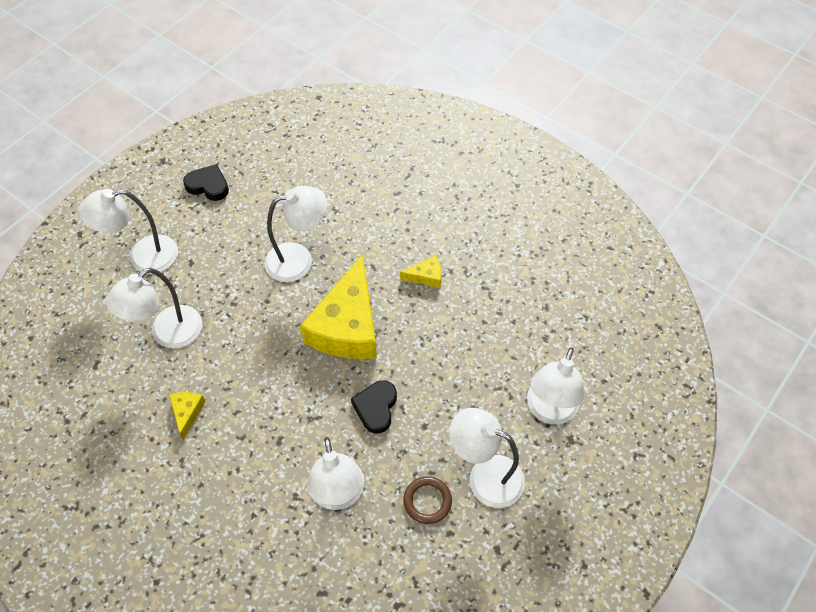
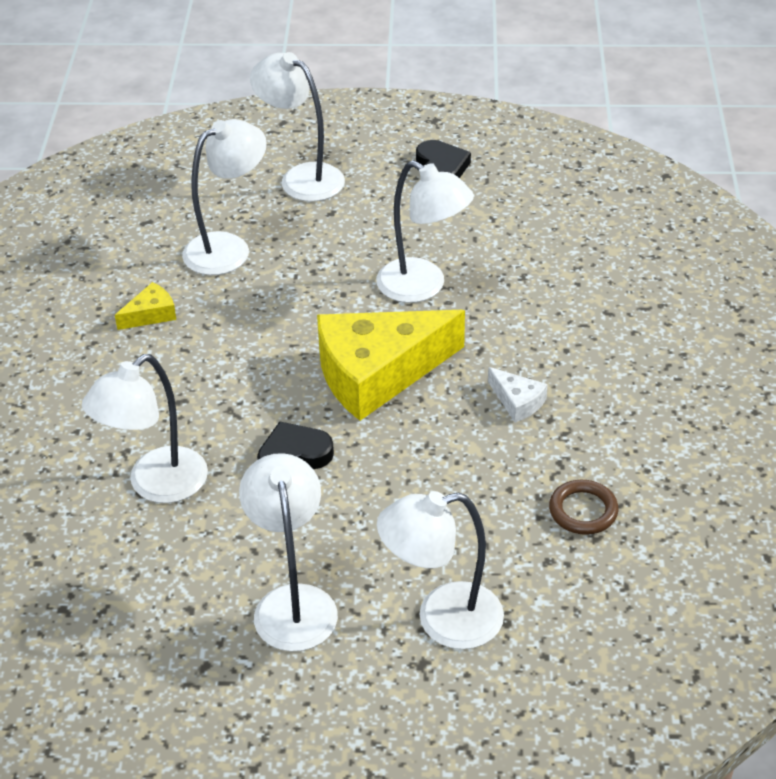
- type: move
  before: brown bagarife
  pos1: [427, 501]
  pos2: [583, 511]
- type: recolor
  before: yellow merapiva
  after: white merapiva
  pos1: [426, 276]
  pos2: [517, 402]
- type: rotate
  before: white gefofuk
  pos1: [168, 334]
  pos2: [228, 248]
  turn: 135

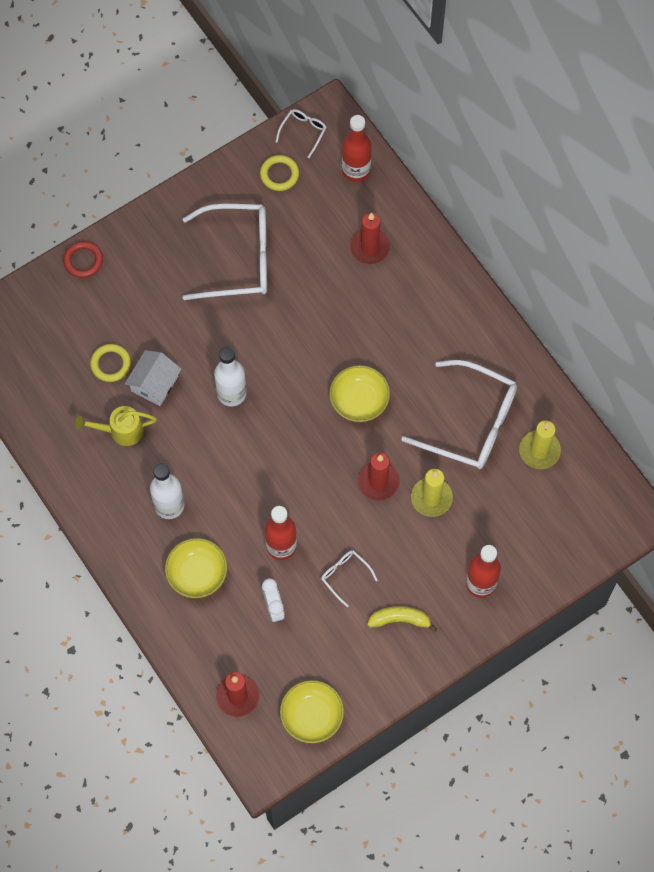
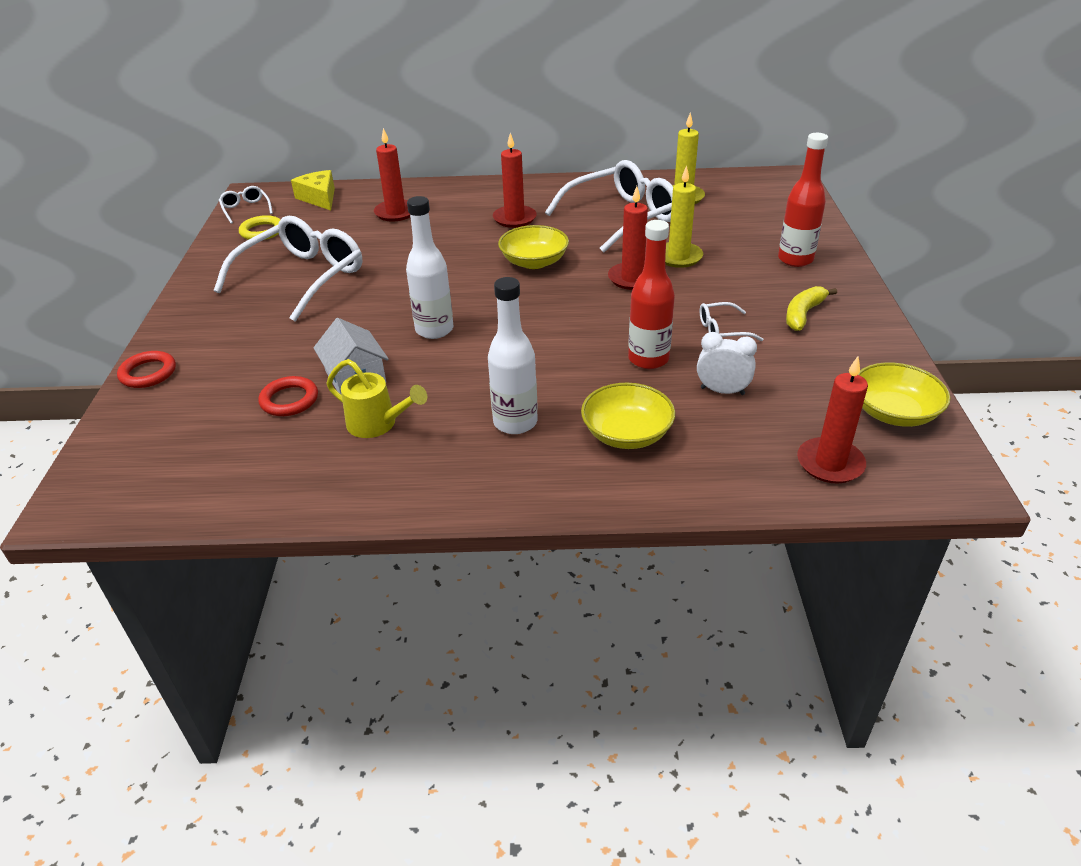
- type: insert
  after: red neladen
  pos2: [514, 218]
- type: replace
  before: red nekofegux
  after: yellow merapiva
  pos1: [356, 170]
  pos2: [319, 198]
- type: recolor
  before: yellow bagarife
  after: red bagarife
  pos1: [111, 364]
  pos2: [289, 400]
- type: rotate
  before: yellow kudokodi
  pos1: [121, 431]
  pos2: [378, 424]
  turn: -90

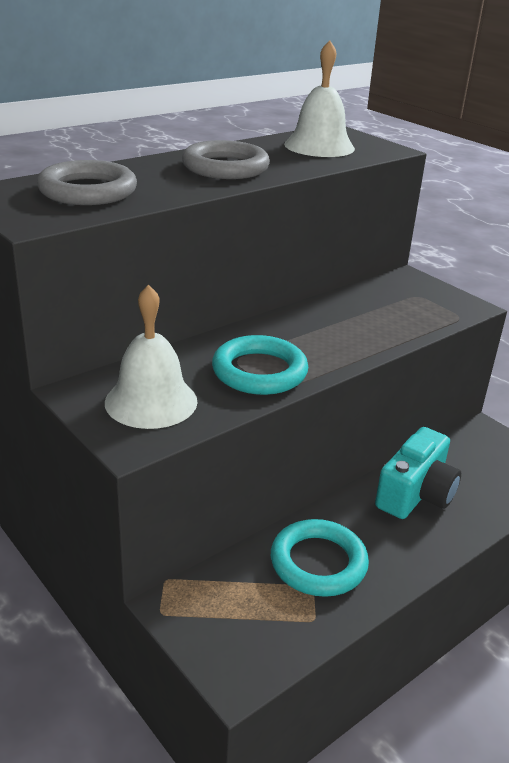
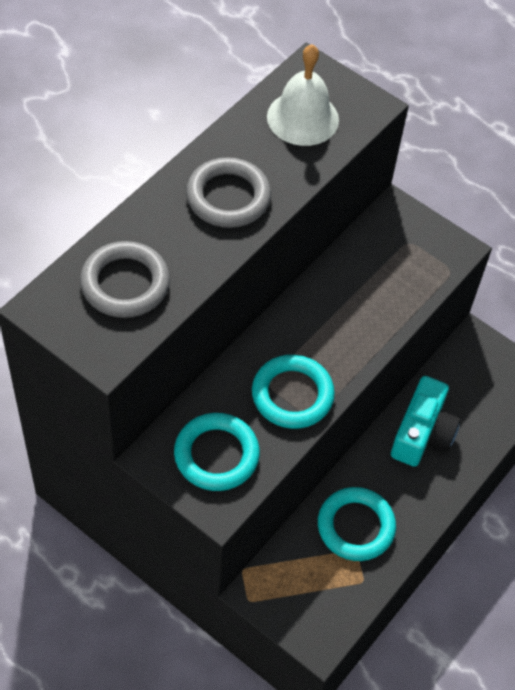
- type: replace
  before: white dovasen
  after: turquoise bagarife
  pos1: [151, 401]
  pos2: [216, 455]

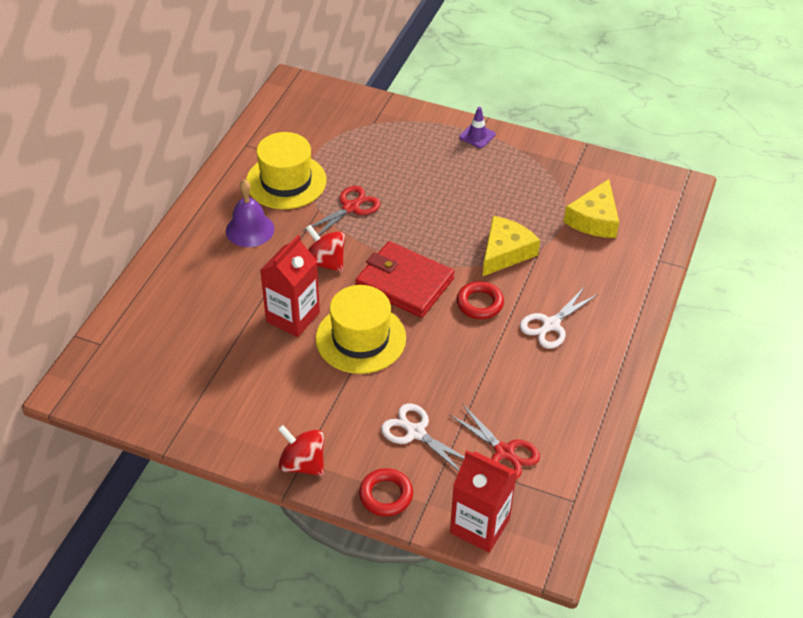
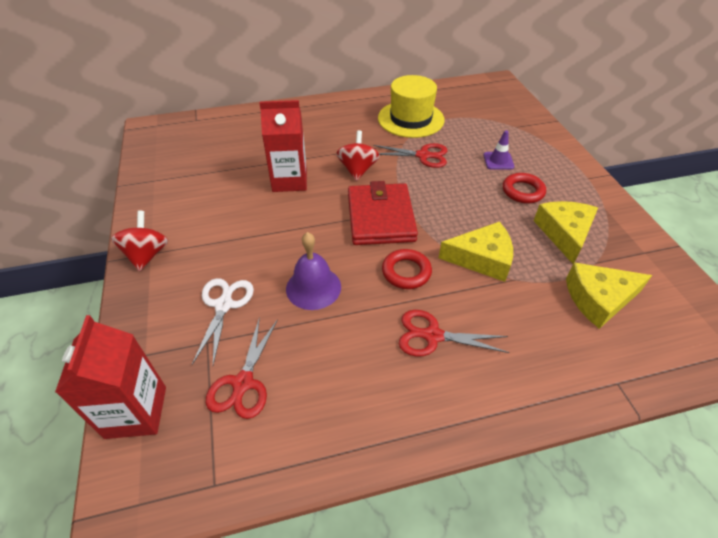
- type: delete
  before: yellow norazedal
  pos1: [360, 338]
- type: insert
  after: yellow merapiva
  pos2: [564, 233]
- type: move
  before: purple dovasen
  pos1: [250, 229]
  pos2: [313, 287]
- type: move
  before: red bagarife
  pos1: [386, 495]
  pos2: [523, 191]
- type: move
  before: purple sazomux
  pos1: [477, 136]
  pos2: [498, 161]
- type: recolor
  before: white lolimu
  after: red lolimu
  pos1: [551, 325]
  pos2: [433, 336]

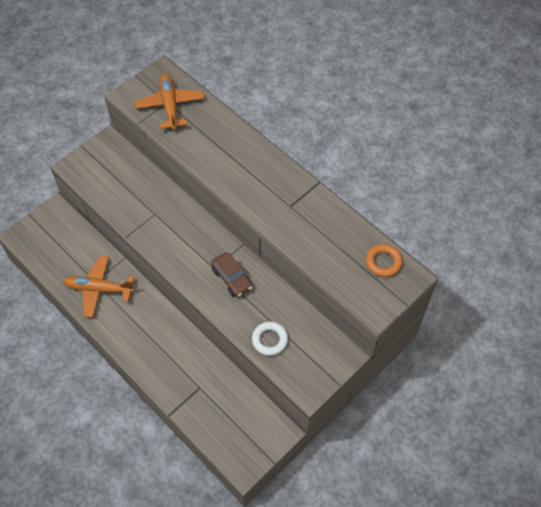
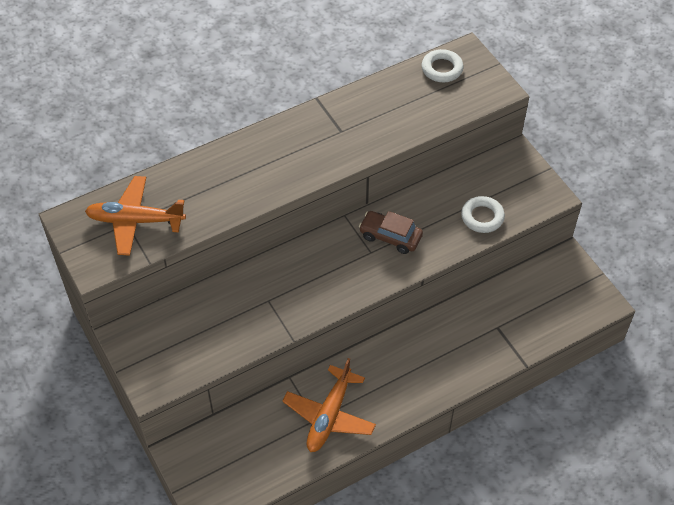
- type: recolor
  before: orange bagarife
  after: white bagarife
  pos1: [383, 262]
  pos2: [442, 69]
- type: rotate
  before: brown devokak
  pos1: [232, 278]
  pos2: [390, 237]
  turn: -135

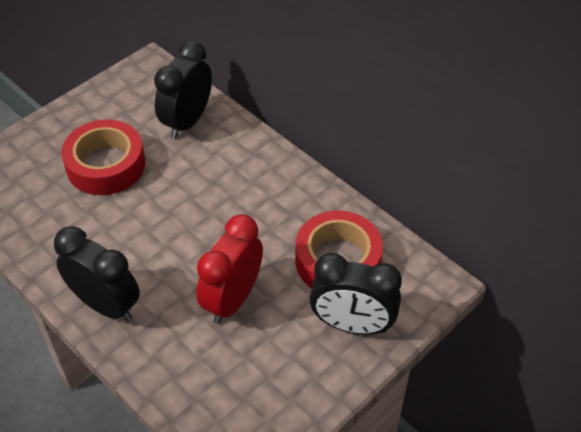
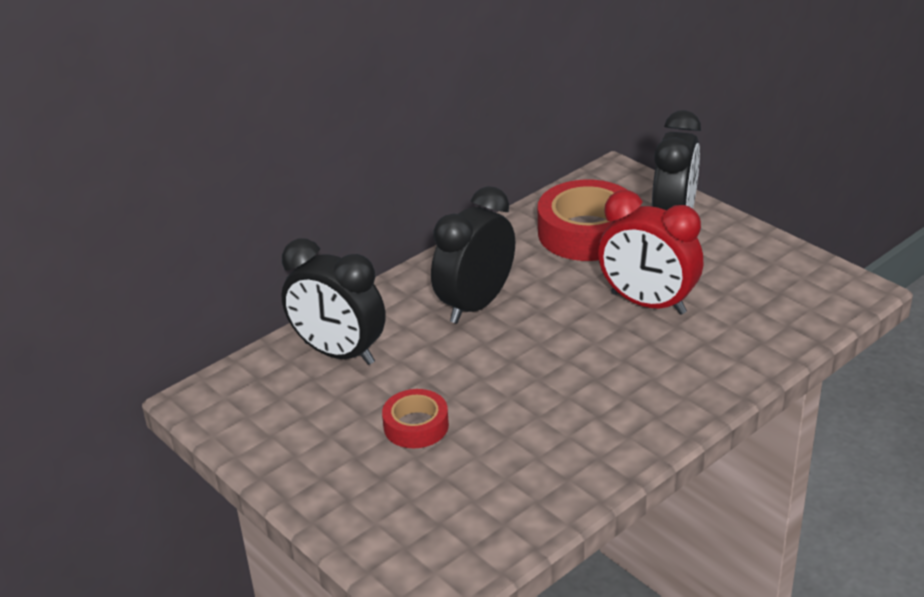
- type: move
  before: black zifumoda
  pos1: [106, 305]
  pos2: [476, 305]
- type: resize
  before: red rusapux
  pos1: [106, 165]
  pos2: [416, 426]
  scale: 0.55

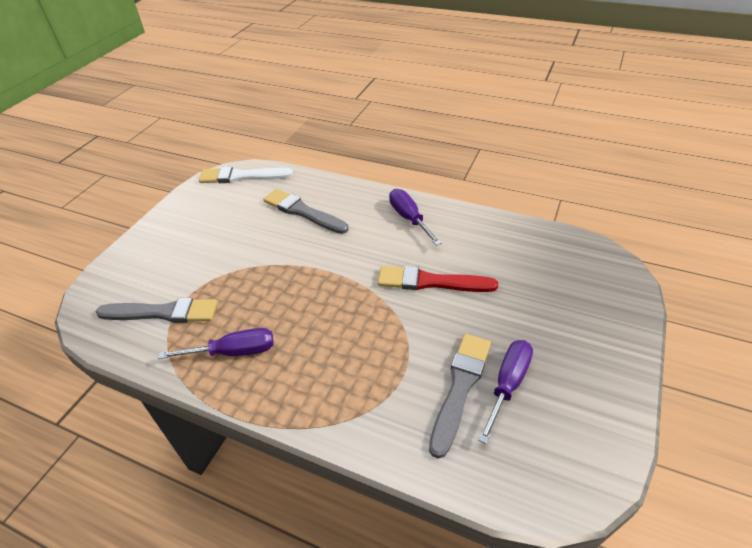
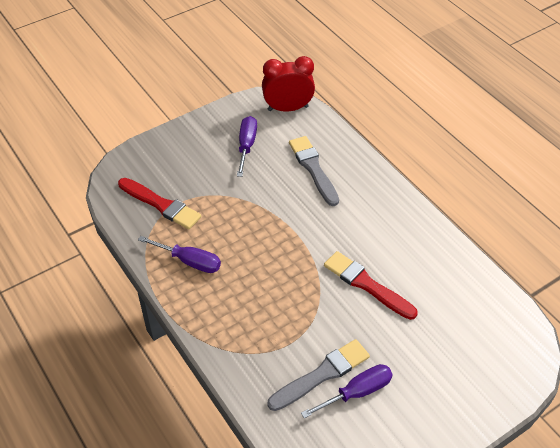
- type: move
  before: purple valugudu
  pos1: [409, 218]
  pos2: [246, 146]
- type: replace
  before: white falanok
  after: red zifumoda
  pos1: [242, 176]
  pos2: [288, 108]
- type: recolor
  before: grey falanok
  after: red falanok
  pos1: [163, 312]
  pos2: [161, 205]

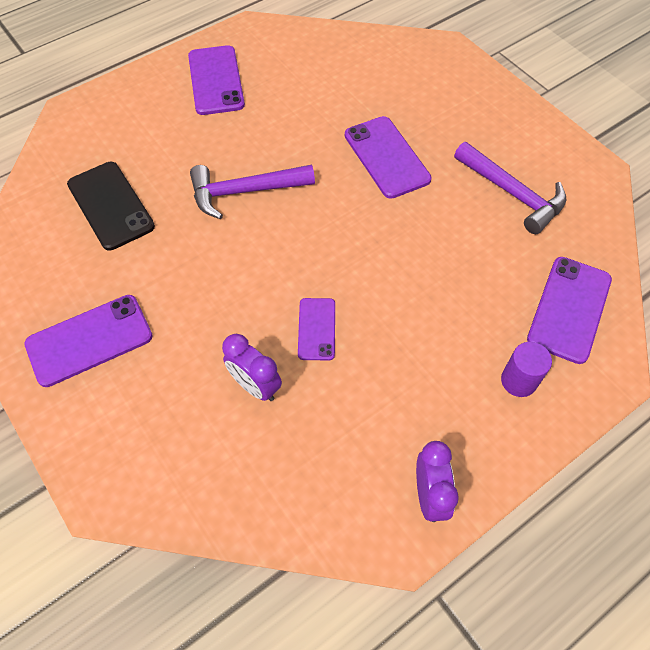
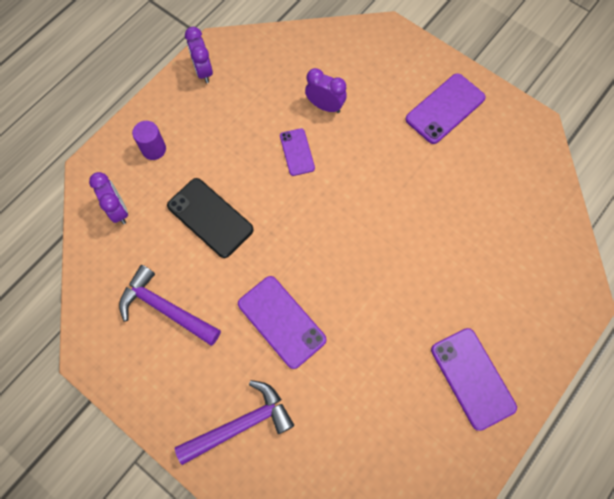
- type: move
  before: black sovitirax
  pos1: [110, 205]
  pos2: [210, 217]
- type: move
  before: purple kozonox
  pos1: [245, 192]
  pos2: [240, 424]
- type: replace
  before: purple sovitirax
  after: purple zifumoda
  pos1: [569, 309]
  pos2: [118, 210]

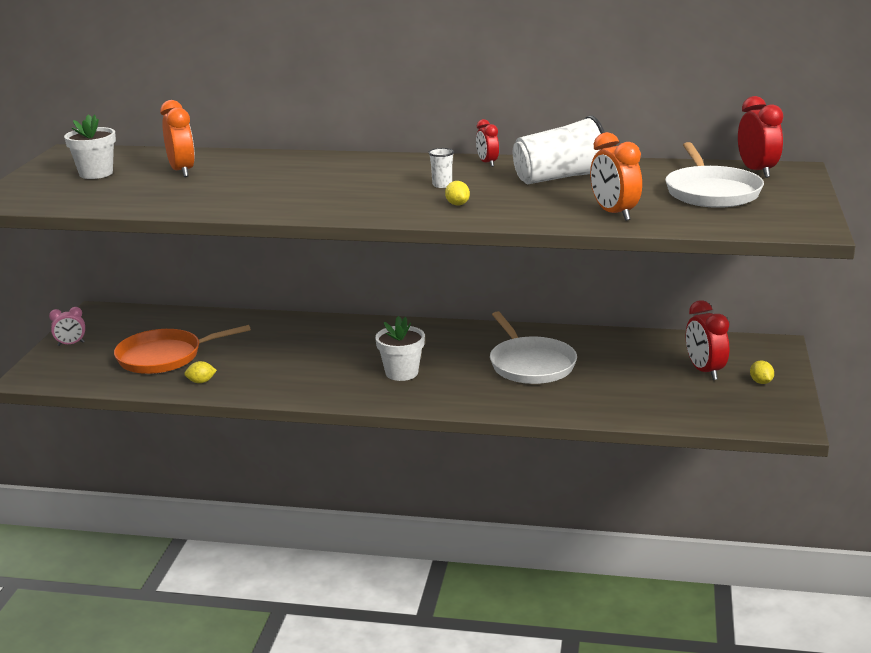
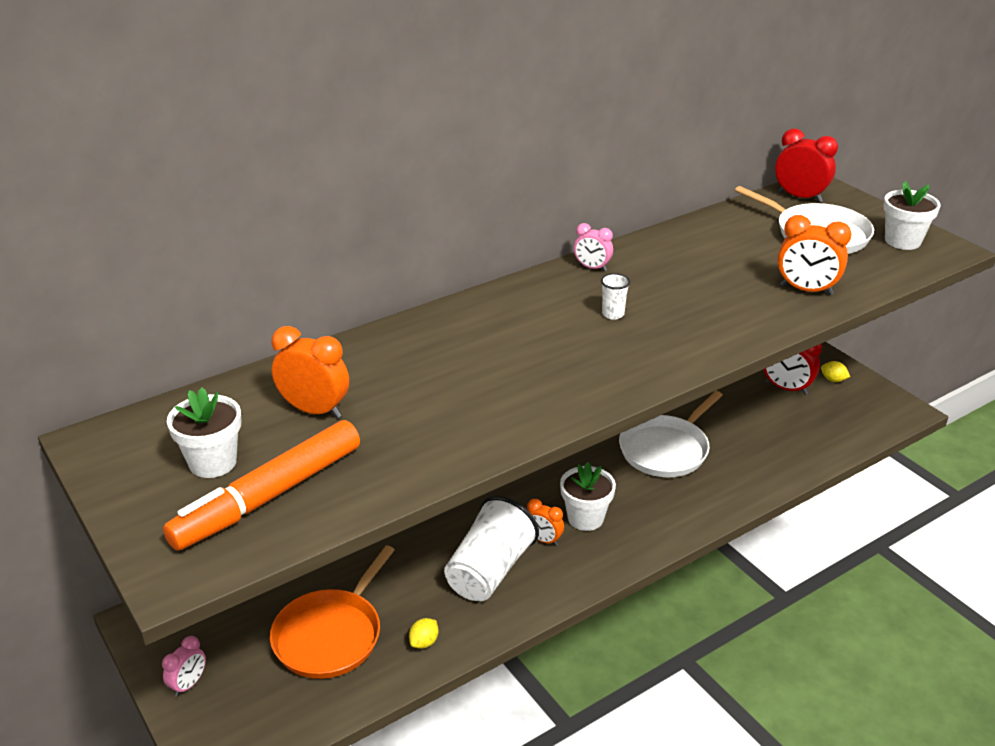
- type: delete
  before: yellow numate
  pos1: [457, 204]
- type: insert
  after: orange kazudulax
  pos2: [269, 497]
- type: insert
  after: orange zifumoda
  pos2: [543, 540]
- type: insert
  after: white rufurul
  pos2: [902, 241]
- type: move
  before: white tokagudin
  pos1: [560, 178]
  pos2: [489, 571]
- type: recolor
  before: red zifumoda
  after: pink zifumoda
  pos1: [487, 163]
  pos2: [592, 268]
- type: rotate
  before: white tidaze
  pos1: [530, 364]
  pos2: [666, 449]
  turn: 105

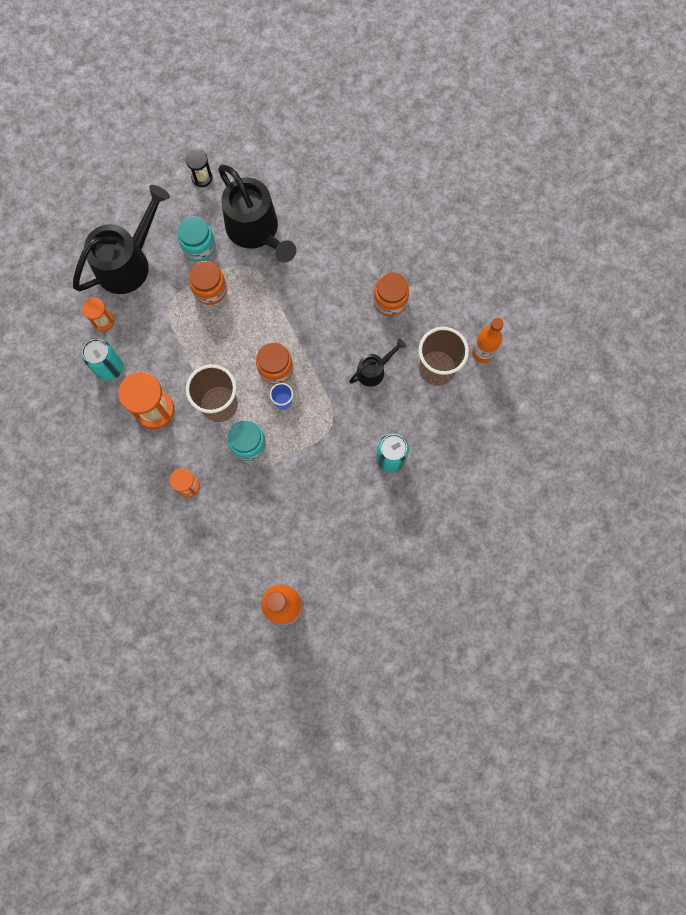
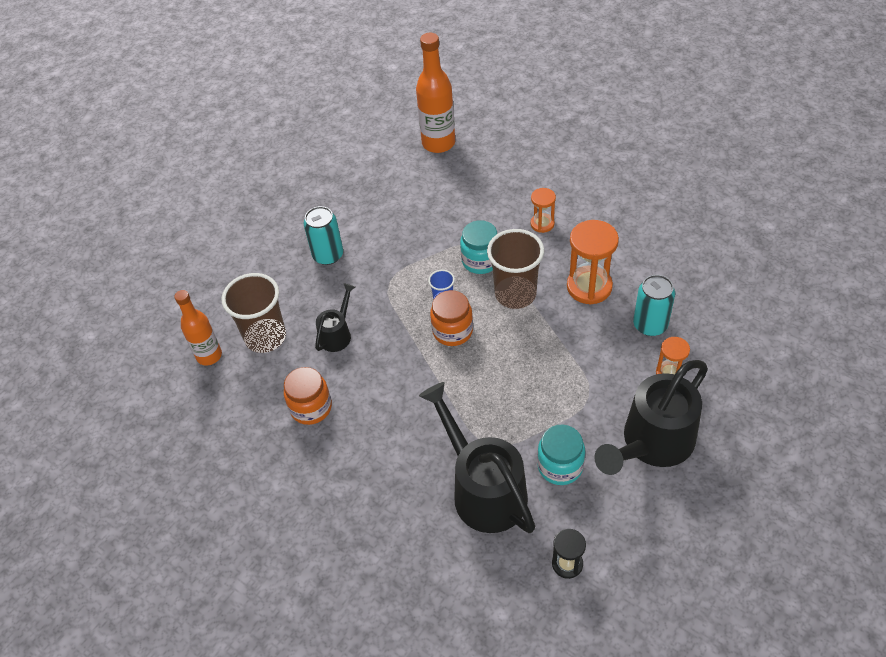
- type: delete
  before: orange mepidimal
  pos1: [210, 290]
- type: rotate
  before: black kudokodi
  pos1: [374, 370]
  pos2: [337, 334]
  turn: 150

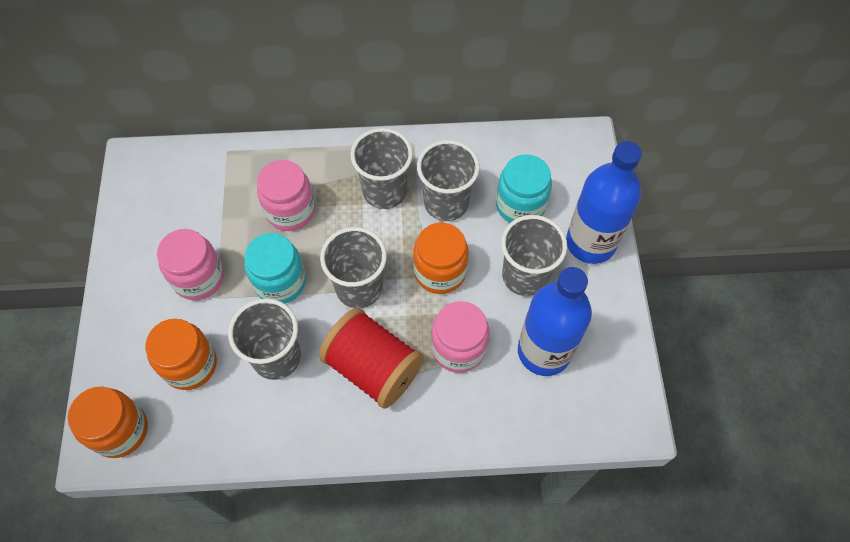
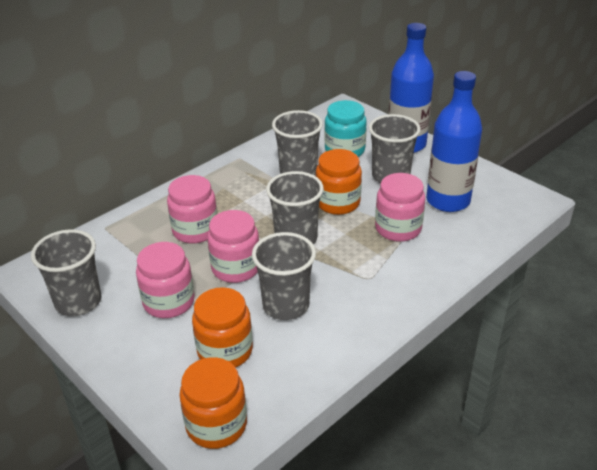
- type: delete
  before: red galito
  pos1: [373, 367]
- type: move
  before: grey tokagudin
  pos1: [384, 191]
  pos2: [78, 302]
- type: recolor
  before: turquoise mepidimal
  after: pink mepidimal
  pos1: [280, 282]
  pos2: [236, 268]

